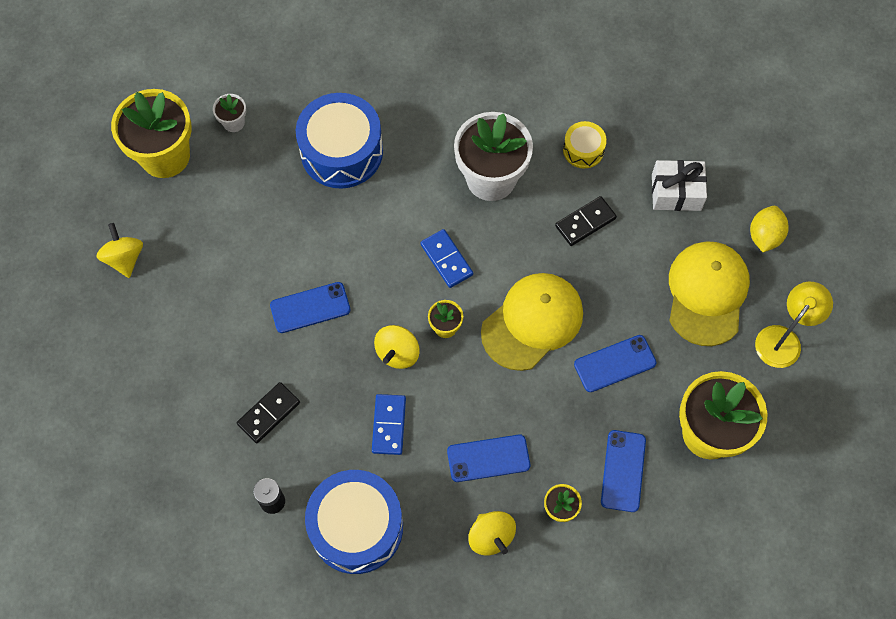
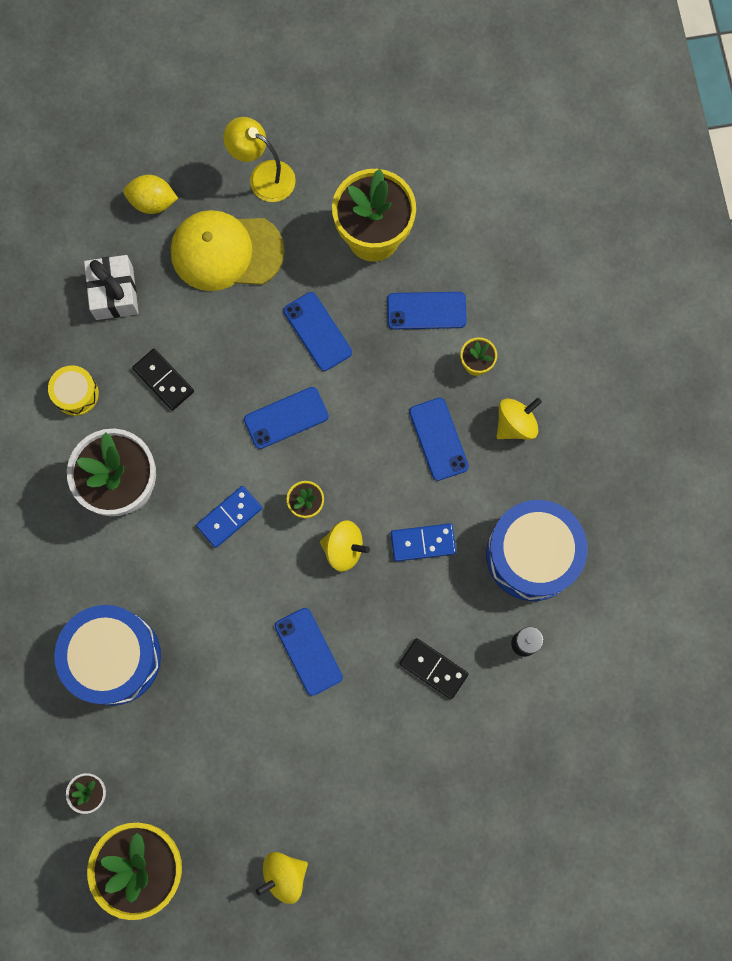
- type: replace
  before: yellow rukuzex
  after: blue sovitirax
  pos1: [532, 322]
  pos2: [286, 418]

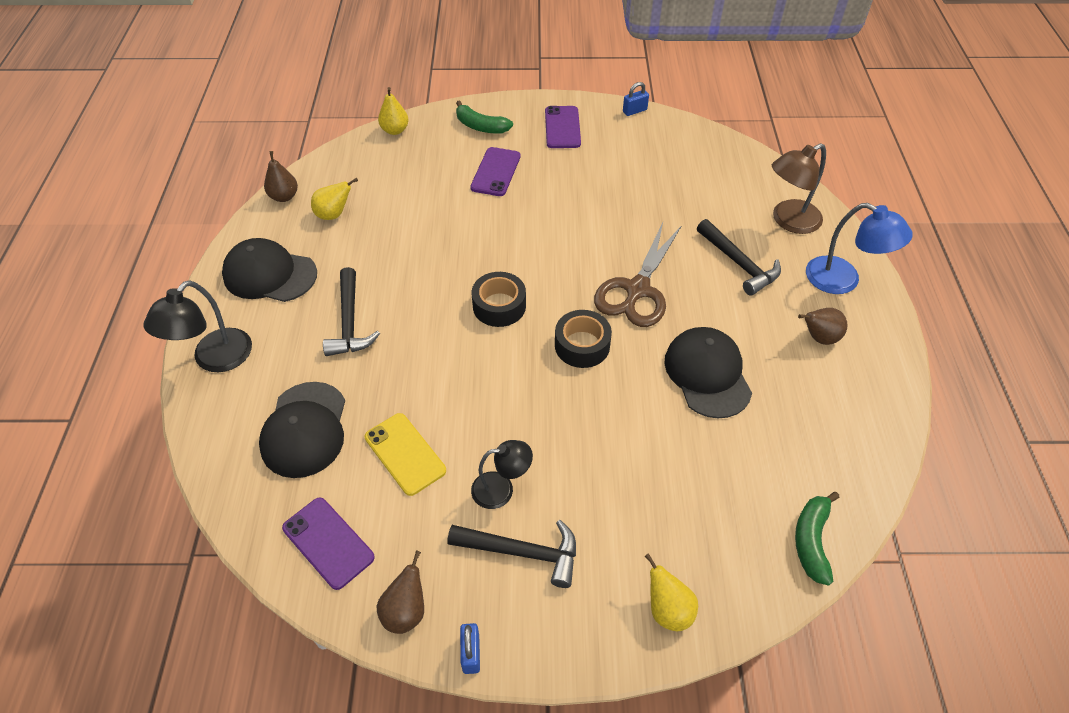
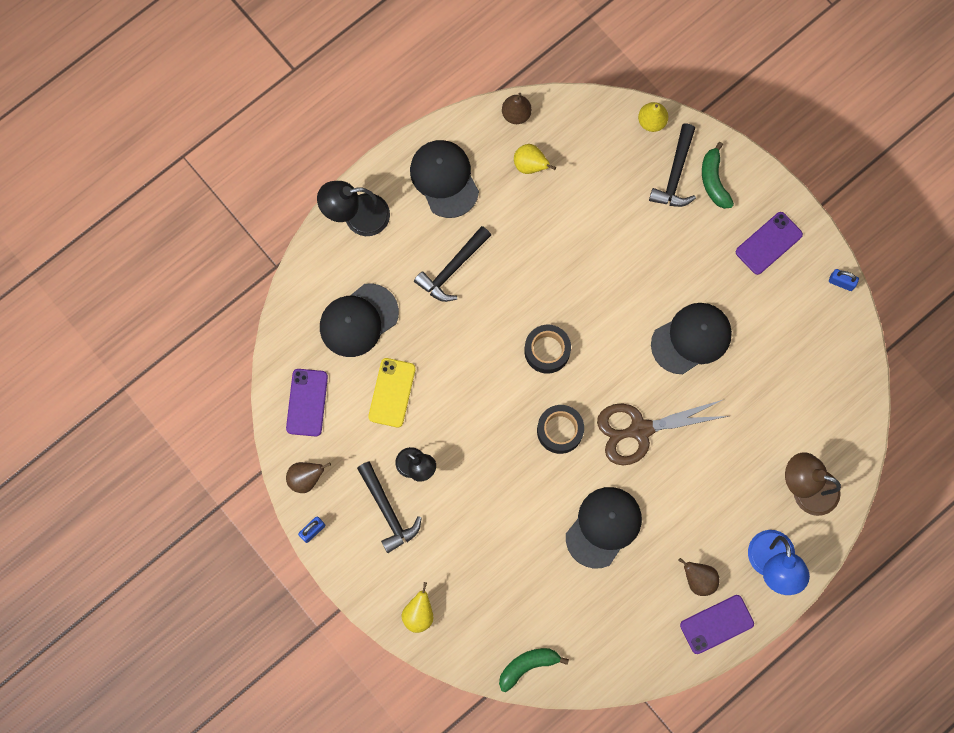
- type: insert
  after: black rukuzex
  pos2: [691, 338]
- type: move
  before: purple sovitirax
  pos1: [495, 172]
  pos2: [716, 624]
- type: move
  before: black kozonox
  pos1: [739, 263]
  pos2: [675, 174]

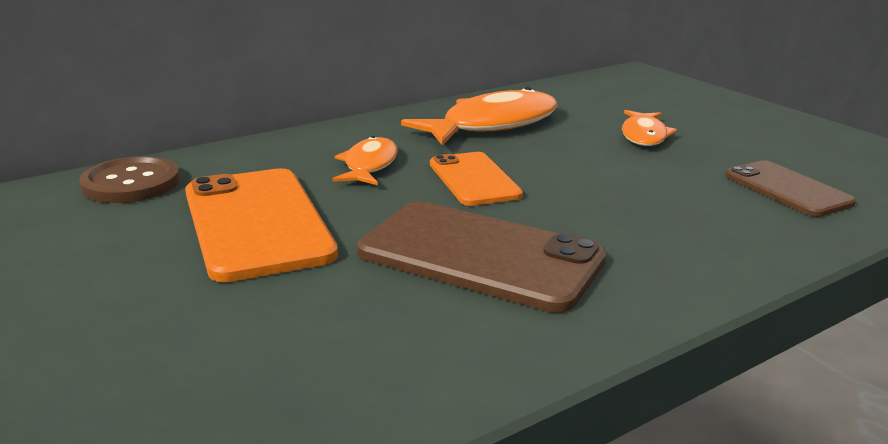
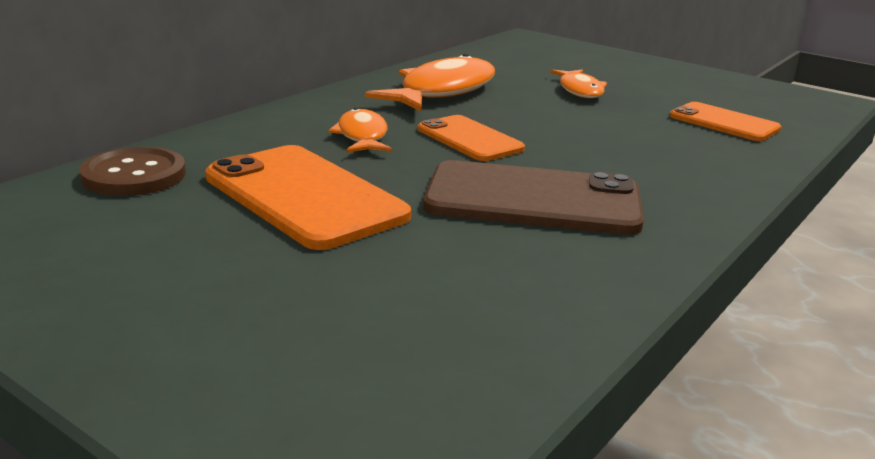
- type: recolor
  before: brown sovitirax
  after: orange sovitirax
  pos1: [787, 189]
  pos2: [724, 123]

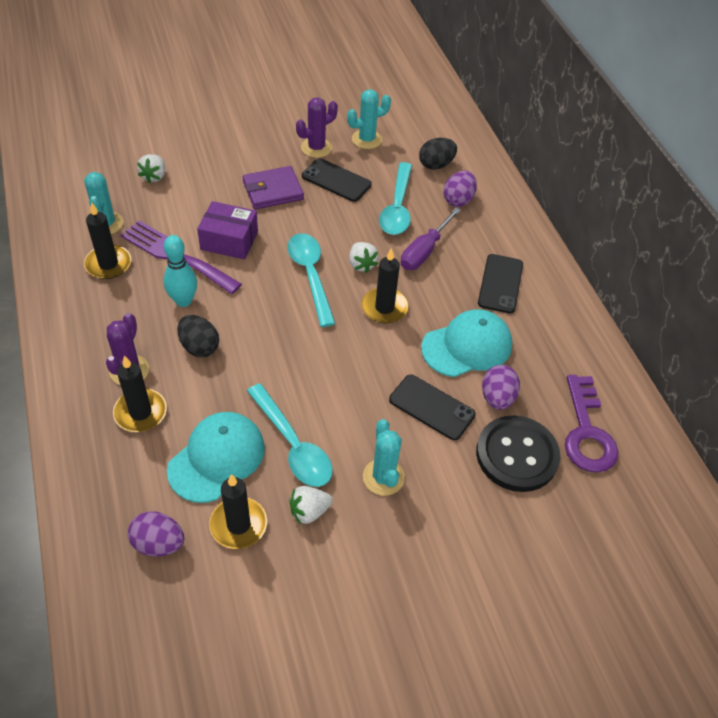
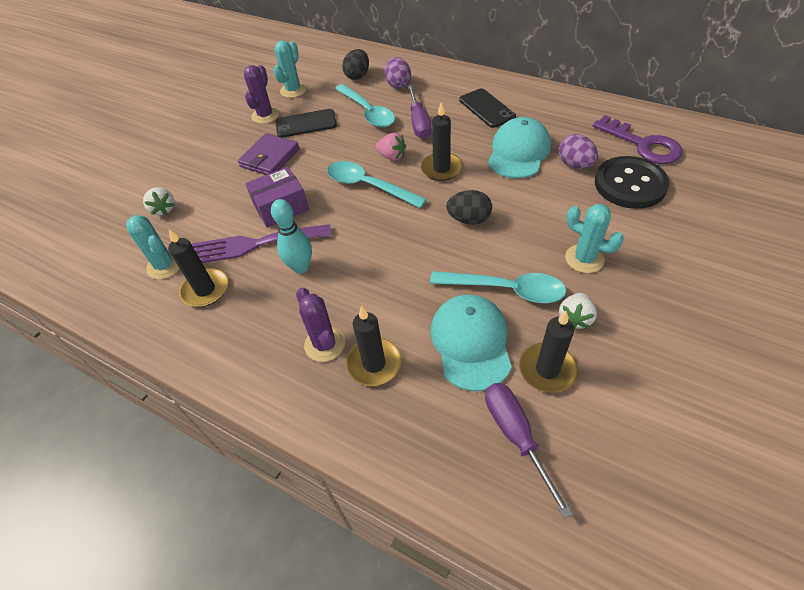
- type: delete
  before: black sovitirax
  pos1: [431, 407]
- type: move
  before: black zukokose
  pos1: [199, 347]
  pos2: [469, 219]
- type: replace
  before: purple zukokose
  after: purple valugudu
  pos1: [158, 543]
  pos2: [516, 436]
- type: recolor
  before: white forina
  after: pink forina
  pos1: [361, 264]
  pos2: [392, 156]

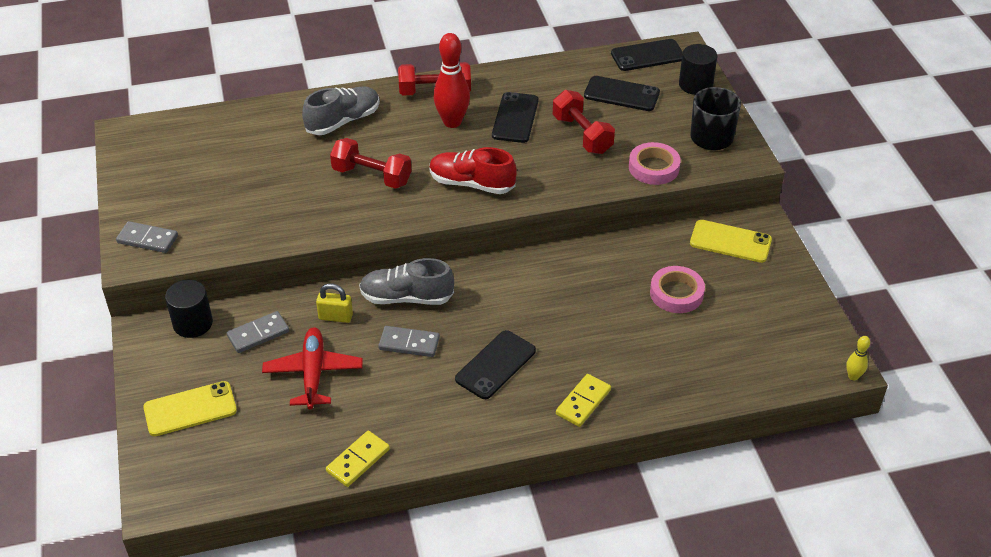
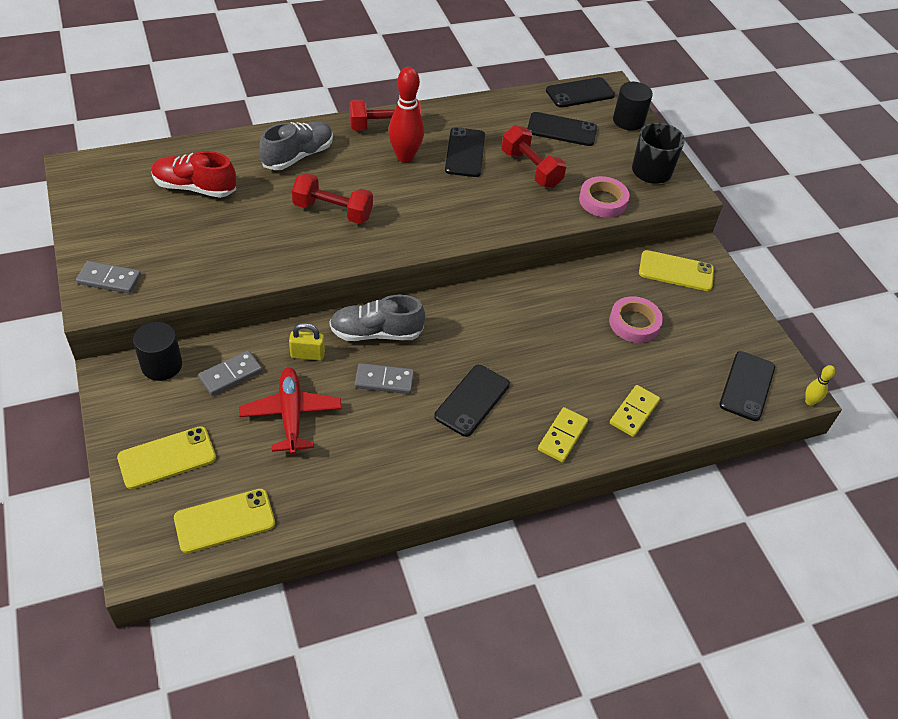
- type: insert
  after: yellow sovitirax
  pos2: [224, 521]
- type: insert
  after: black sovitirax
  pos2: [747, 386]
- type: move
  before: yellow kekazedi
  pos1: [358, 460]
  pos2: [634, 412]
- type: move
  before: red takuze
  pos1: [471, 184]
  pos2: [195, 188]

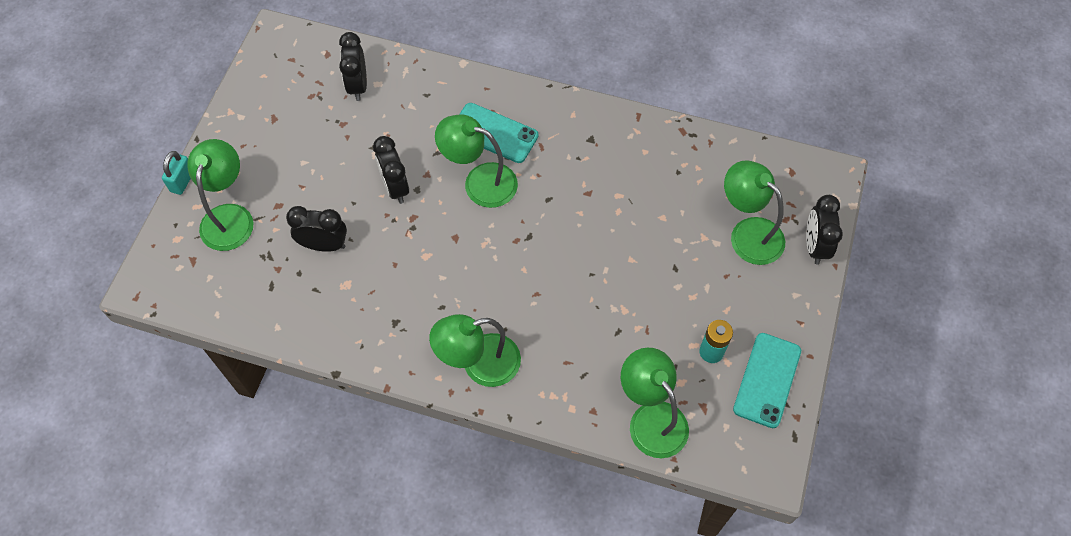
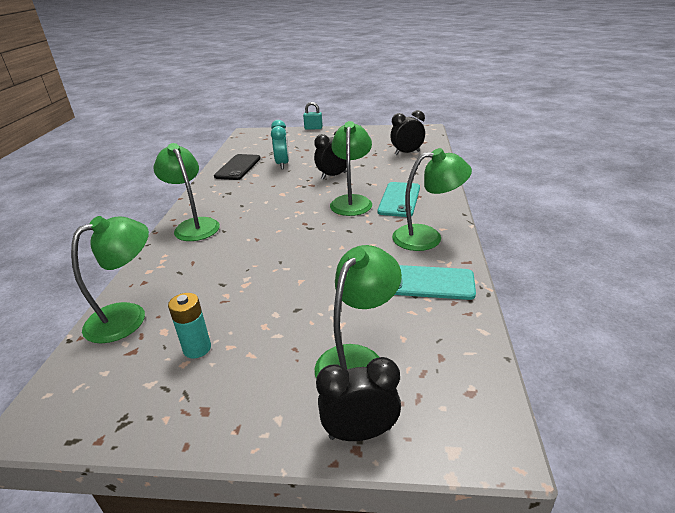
- type: insert
  after: black sovitirax
  pos2: [238, 167]
- type: move
  before: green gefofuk
  pos1: [229, 216]
  pos2: [427, 237]
- type: move
  before: turquoise sovitirax
  pos1: [767, 380]
  pos2: [428, 282]
- type: recolor
  before: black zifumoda
  after: turquoise zifumoda
  pos1: [324, 245]
  pos2: [282, 164]

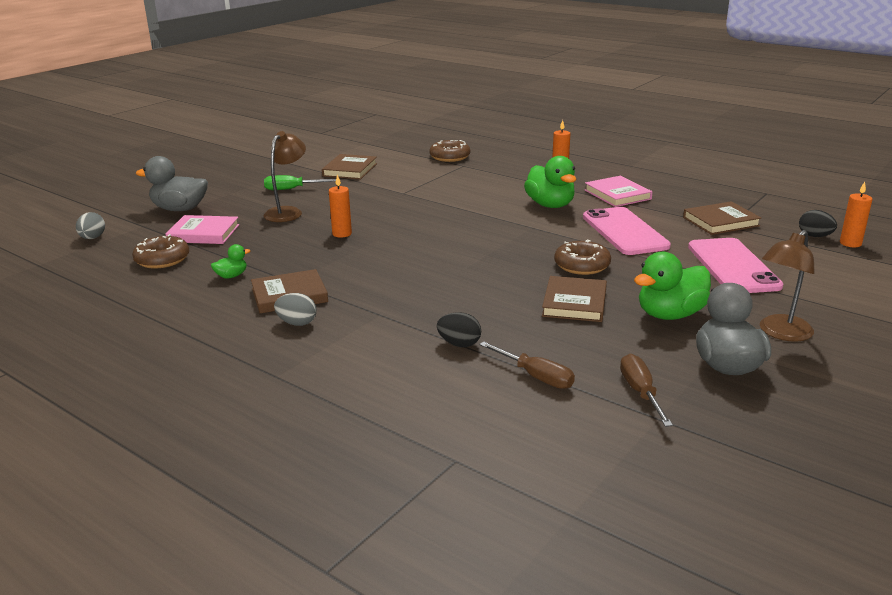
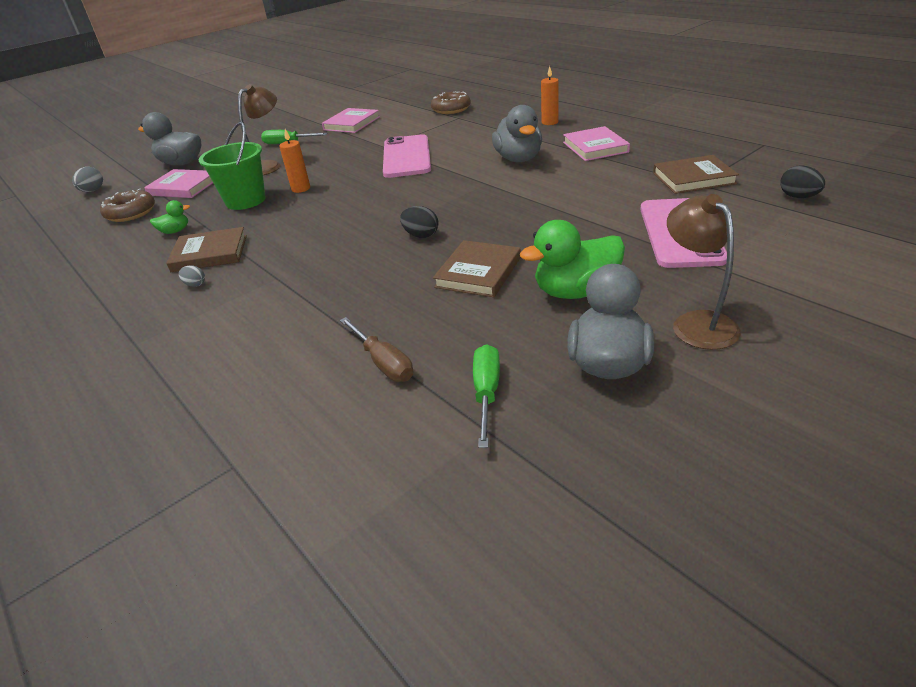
- type: delete
  before: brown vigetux
  pos1: [582, 265]
- type: delete
  before: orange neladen
  pos1: [850, 243]
- type: insert
  after: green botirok
  pos2: [245, 201]
- type: move
  before: black zukokose
  pos1: [459, 344]
  pos2: [421, 235]
- type: move
  before: pink sovitirax
  pos1: [624, 231]
  pos2: [406, 157]
- type: recolor
  before: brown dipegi
  after: pink dipegi
  pos1: [350, 170]
  pos2: [351, 123]
- type: recolor
  before: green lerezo
  after: grey lerezo
  pos1: [550, 205]
  pos2: [518, 159]
- type: recolor
  before: brown valugudu
  after: green valugudu
  pos1: [640, 392]
  pos2: [486, 393]
- type: rotate
  before: brown gefofuk
  pos1: [781, 333]
  pos2: [696, 323]
  turn: 105
- type: resize
  before: grey zukokose
  pos1: [297, 323]
  pos2: [195, 284]
  scale: 0.64

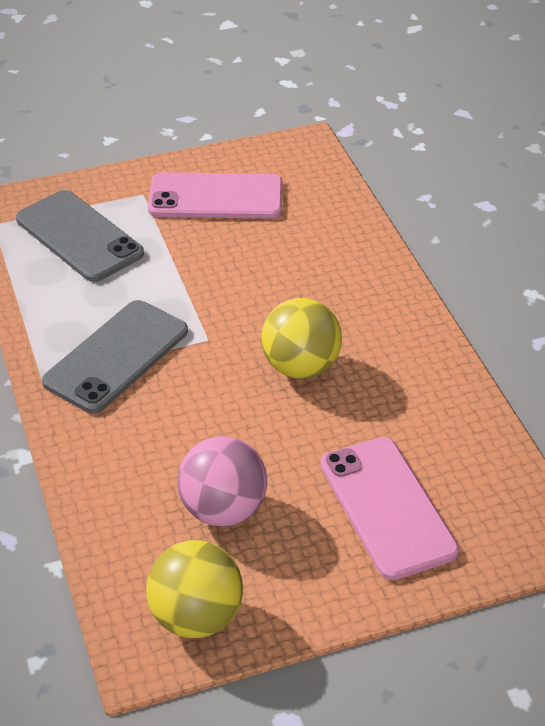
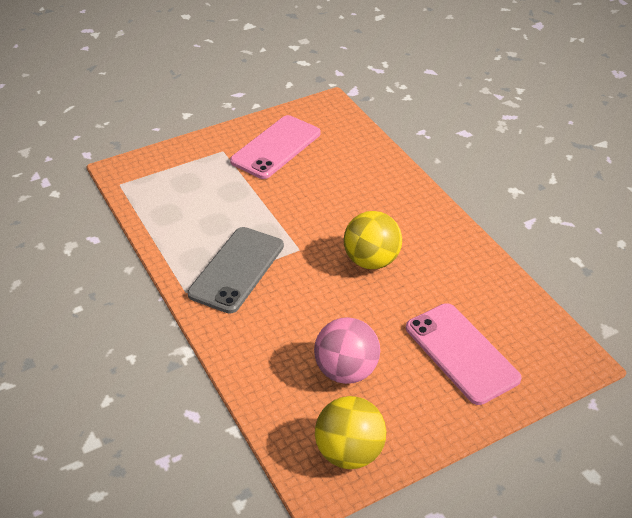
- type: delete
  before: grey sovitirax
  pos1: [79, 236]
- type: rotate
  before: pink sovitirax
  pos1: [216, 197]
  pos2: [276, 147]
  turn: -45

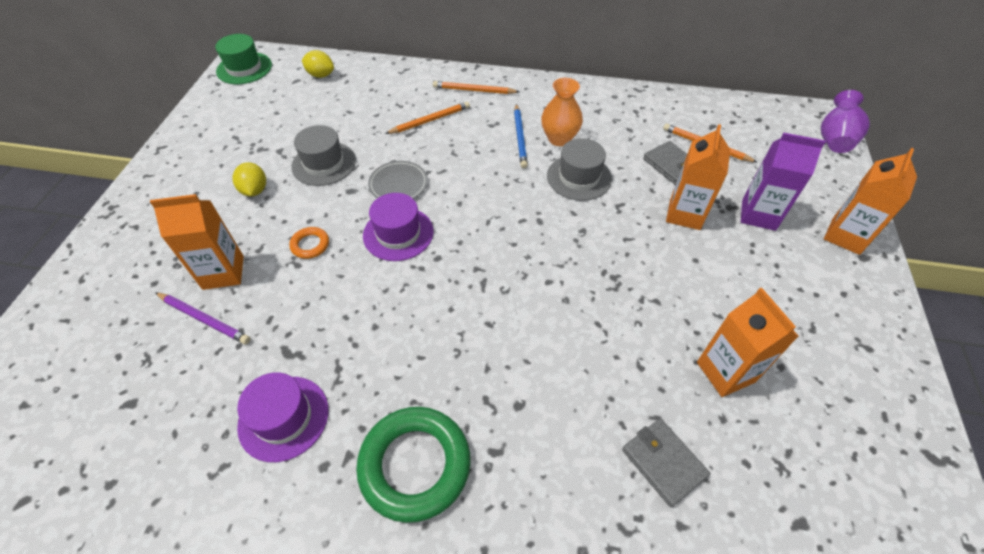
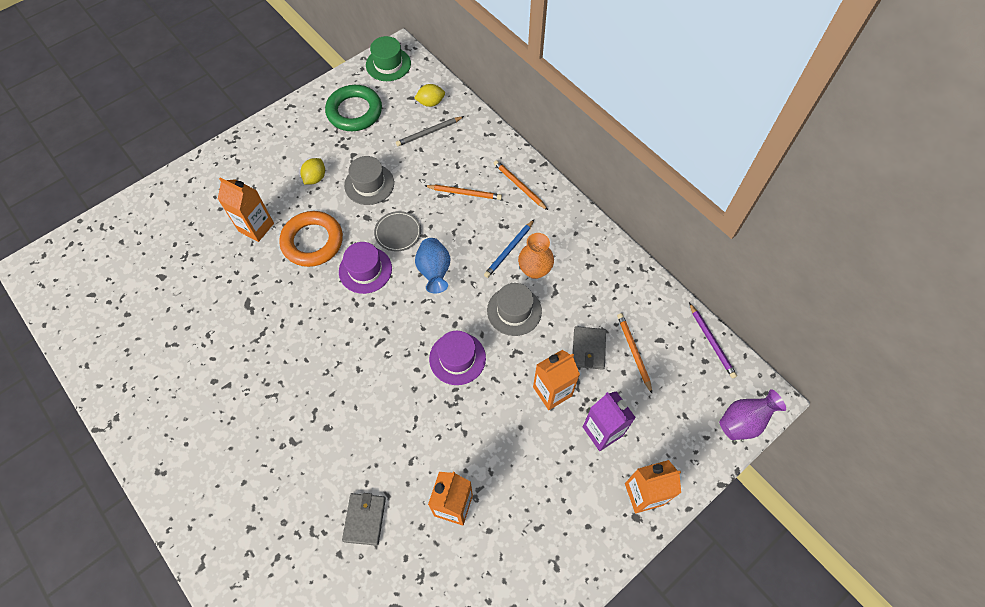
- type: insert
  after: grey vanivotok
  pos2: [429, 132]
- type: insert
  after: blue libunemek
  pos2: [434, 272]
- type: move
  before: purple vanivotok
  pos1: [204, 319]
  pos2: [711, 342]
- type: move
  before: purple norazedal
  pos1: [283, 418]
  pos2: [457, 358]
- type: move
  before: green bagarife
  pos1: [415, 465]
  pos2: [354, 112]
- type: rotate
  before: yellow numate
  pos1: [321, 75]
  pos2: [430, 103]
  turn: -75
- type: resize
  before: orange bagarife
  pos1: [310, 245]
  pos2: [312, 241]
  scale: 2.2

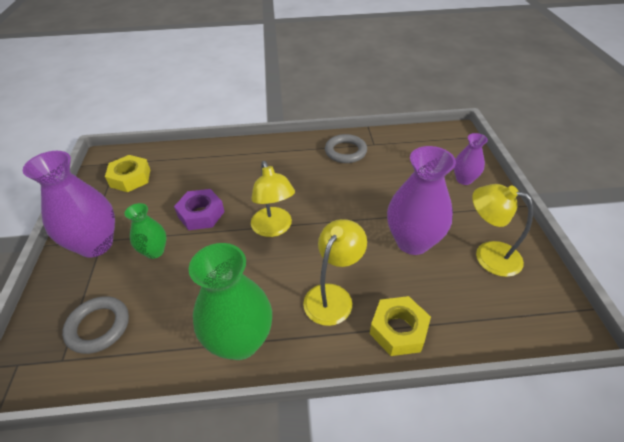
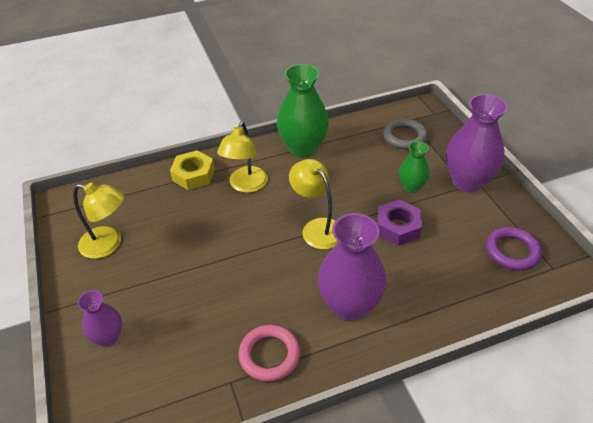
- type: move
  before: purple libunemek
  pos1: [412, 242]
  pos2: [349, 305]
- type: replace
  before: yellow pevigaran
  after: purple bagarife
  pos1: [130, 178]
  pos2: [512, 251]
- type: recolor
  before: grey bagarife
  after: pink bagarife
  pos1: [345, 151]
  pos2: [269, 355]

